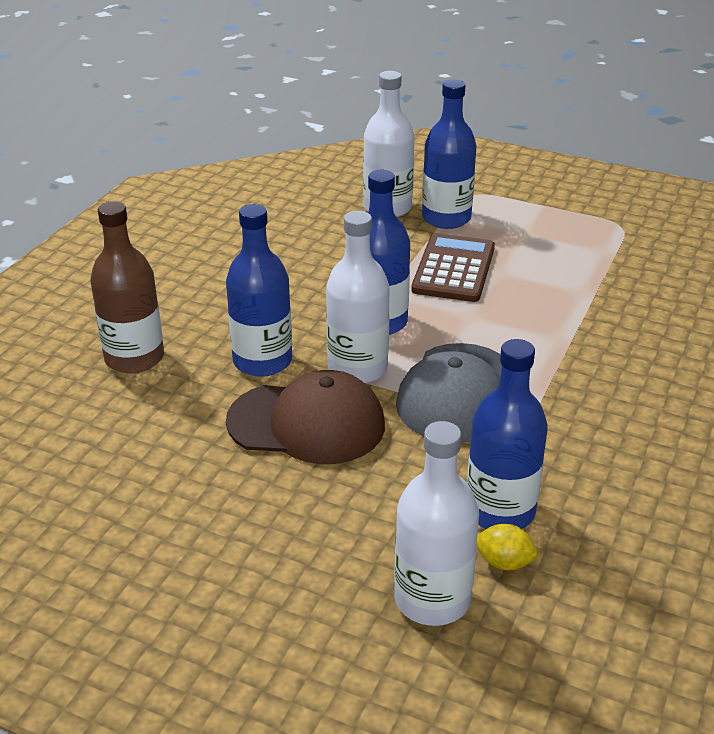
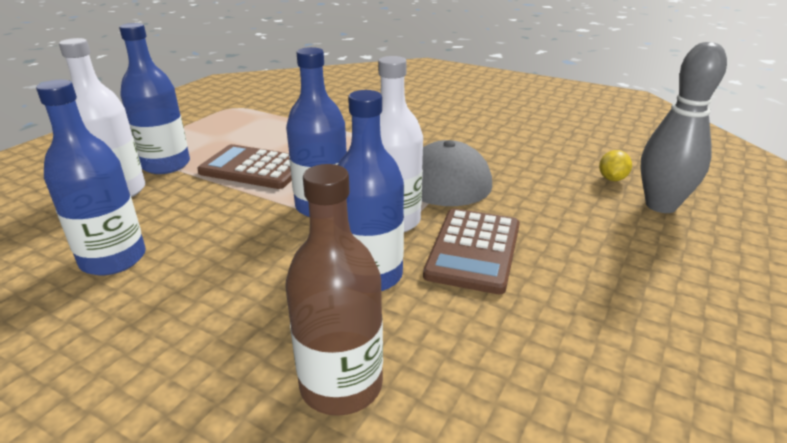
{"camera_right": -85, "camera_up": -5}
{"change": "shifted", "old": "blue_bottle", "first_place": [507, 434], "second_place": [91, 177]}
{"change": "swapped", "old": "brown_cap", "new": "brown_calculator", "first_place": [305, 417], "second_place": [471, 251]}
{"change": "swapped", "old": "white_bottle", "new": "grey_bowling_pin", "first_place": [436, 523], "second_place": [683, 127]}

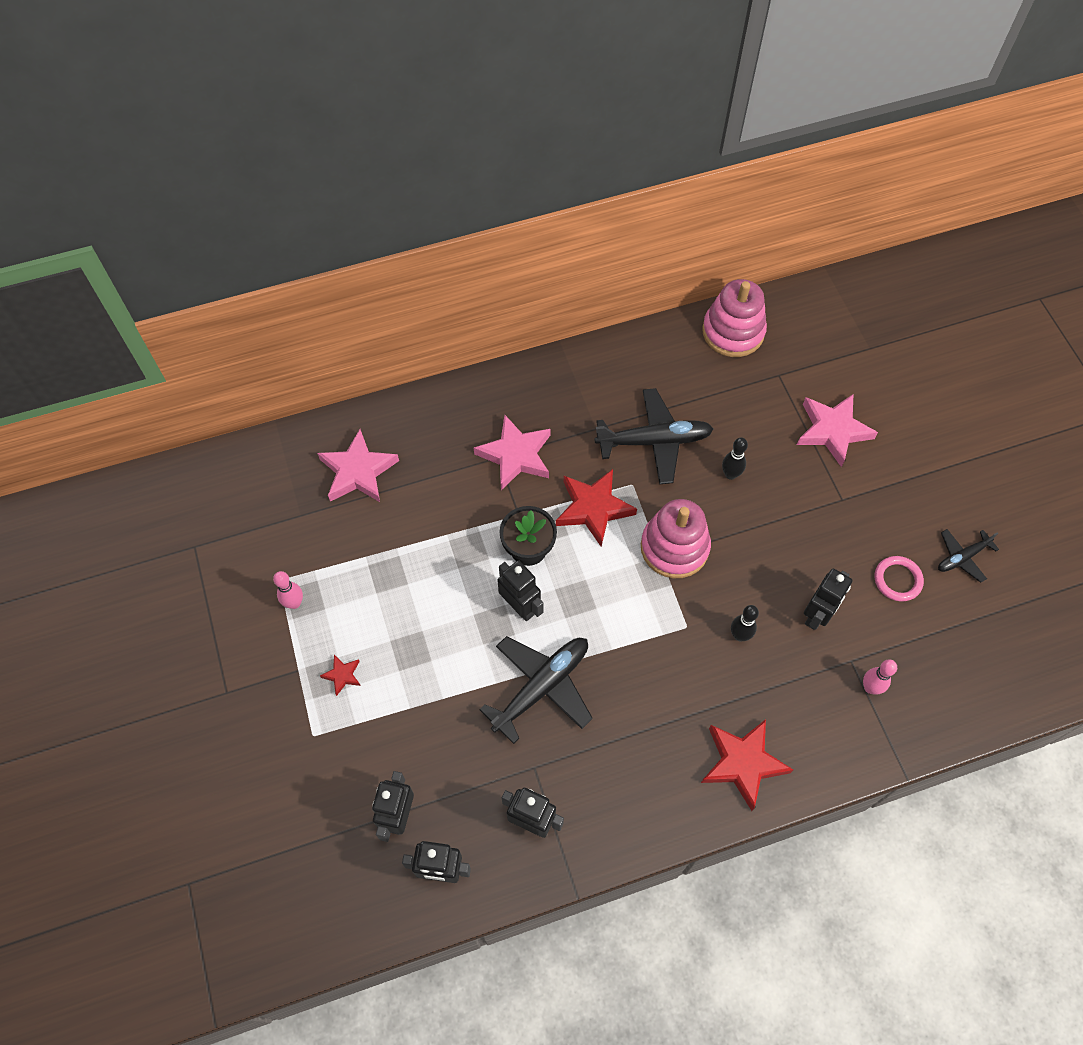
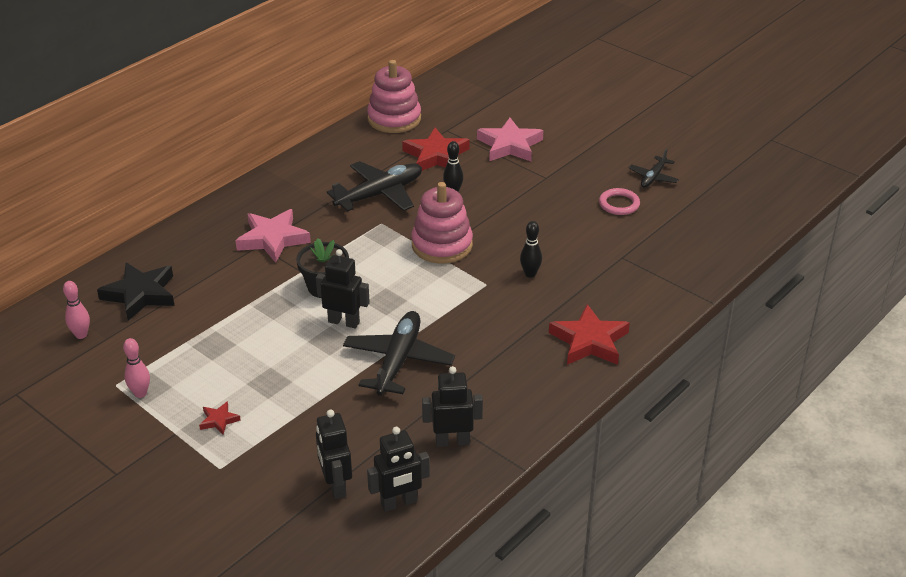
{"camera_right": -30, "camera_up": -25}
{"change": "gone", "old": "black_robot", "first_place": [828, 599]}
{"change": "shifted", "old": "red_star", "first_place": [596, 507], "second_place": [436, 149]}
{"change": "shifted", "old": "pink_bowling_pin", "first_place": [880, 677], "second_place": [76, 310]}
{"change": "repainted", "old": "pink_star", "new": "black_star", "first_place": [358, 465], "second_place": [136, 292]}

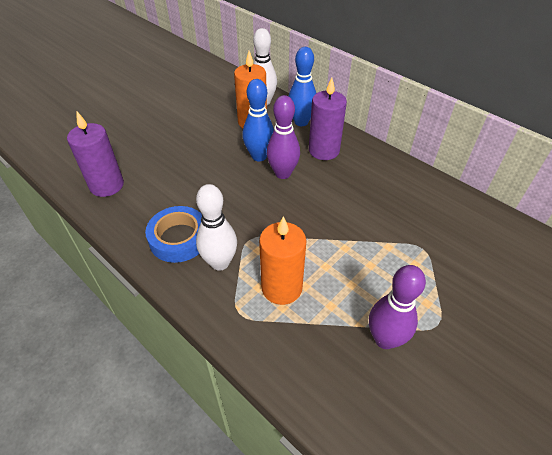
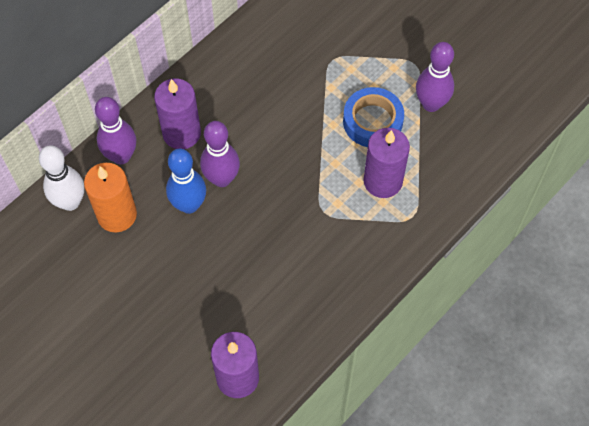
{"camera_right": -90, "camera_up": 15}
{"change": "gone", "old": "white_bowling_pin", "first_place": [216, 227]}
{"change": "shifted", "old": "blue_tape", "first_place": [173, 234], "second_place": [373, 117]}
{"change": "repainted", "old": "orange_candle", "new": "purple_candle", "first_place": [283, 260], "second_place": [387, 163]}
{"change": "repainted", "old": "blue_bowling_pin", "new": "purple_bowling_pin", "first_place": [302, 86], "second_place": [115, 130]}

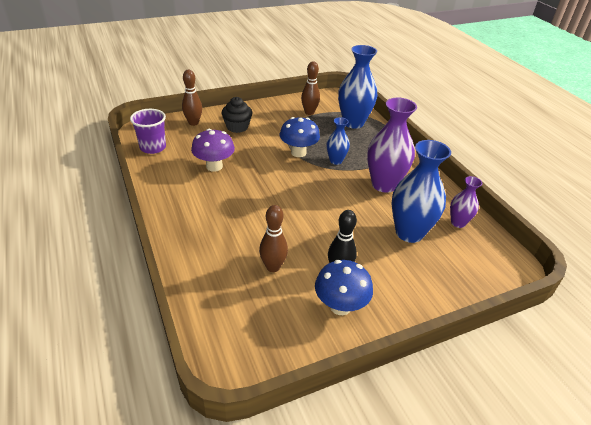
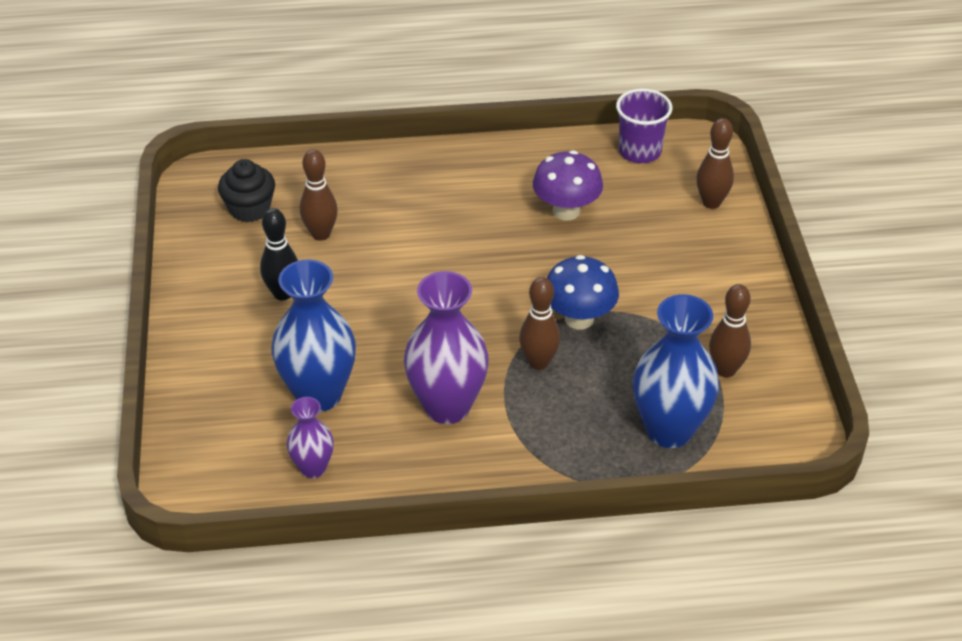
{"camera_right": 110, "camera_up": 5}
{"change": "gone", "old": "blue_mushroom", "first_place": [344, 287]}
{"change": "shifted", "old": "black_cupcake", "first_place": [236, 115], "second_place": [246, 190]}
{"change": "swapped", "old": "blue_vase", "new": "brown_bowling_pin", "first_place": [338, 141], "second_place": [539, 323]}

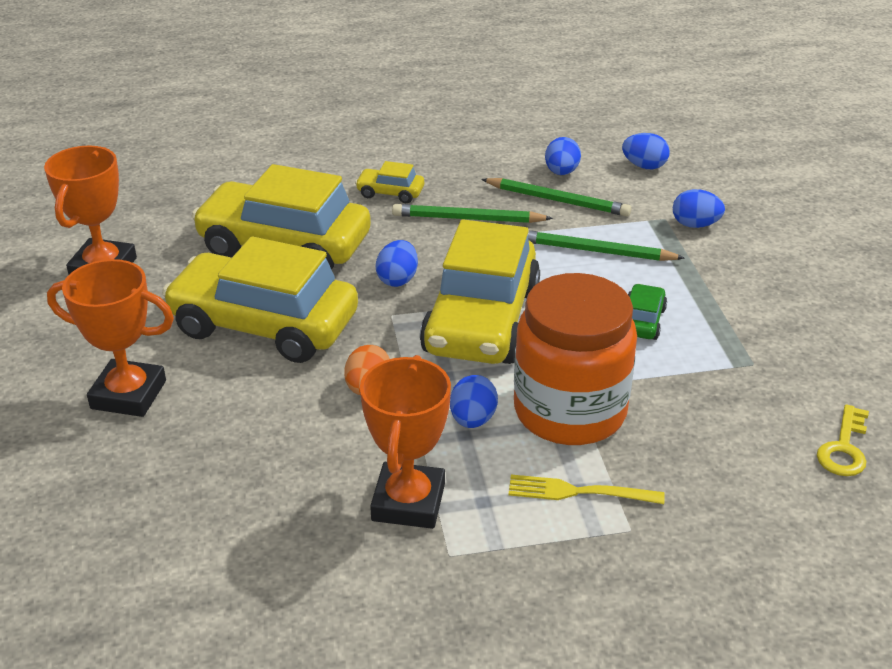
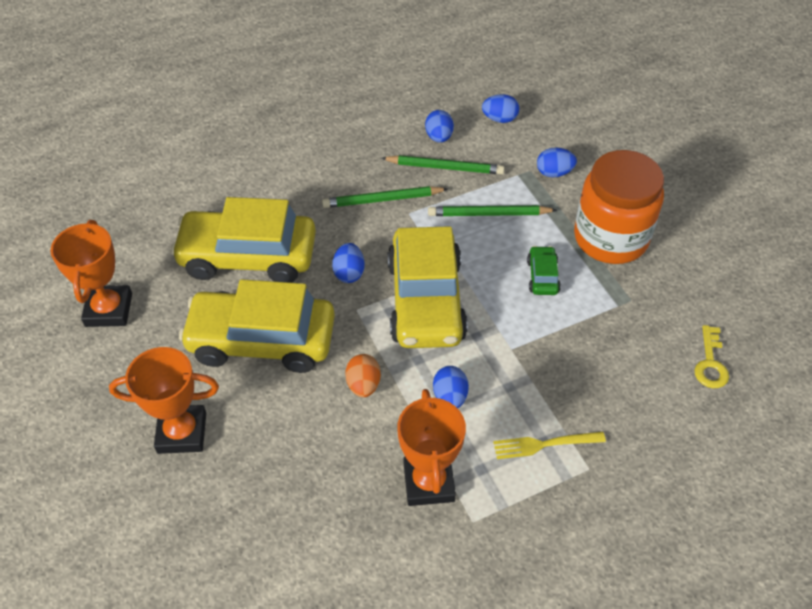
{"camera_right": -15, "camera_up": 15}
{"change": "gone", "old": "yellow_car", "first_place": [389, 182]}
{"change": "shifted", "old": "orange_jar", "first_place": [575, 359], "second_place": [619, 207]}

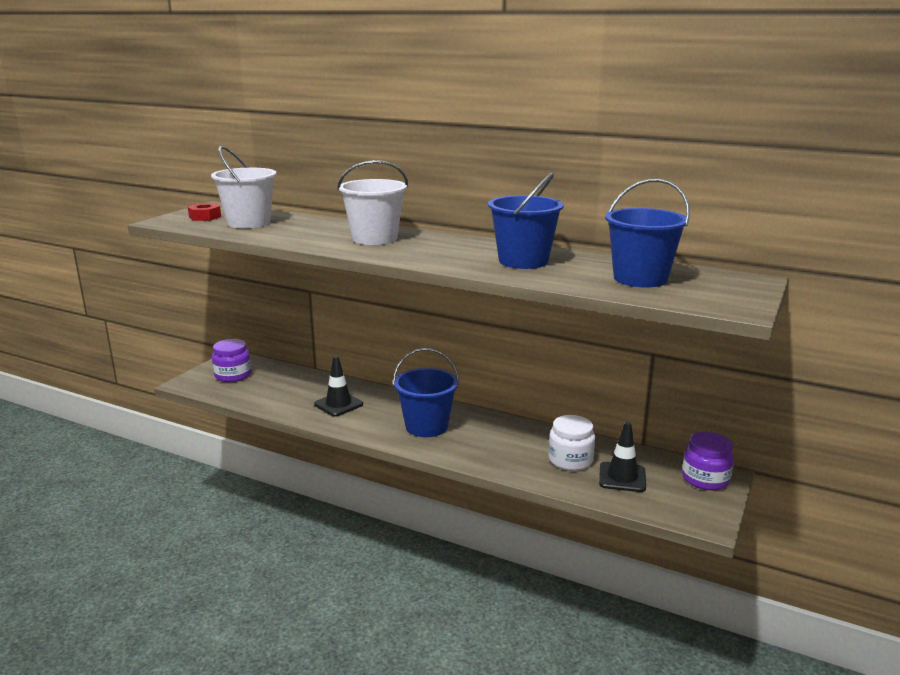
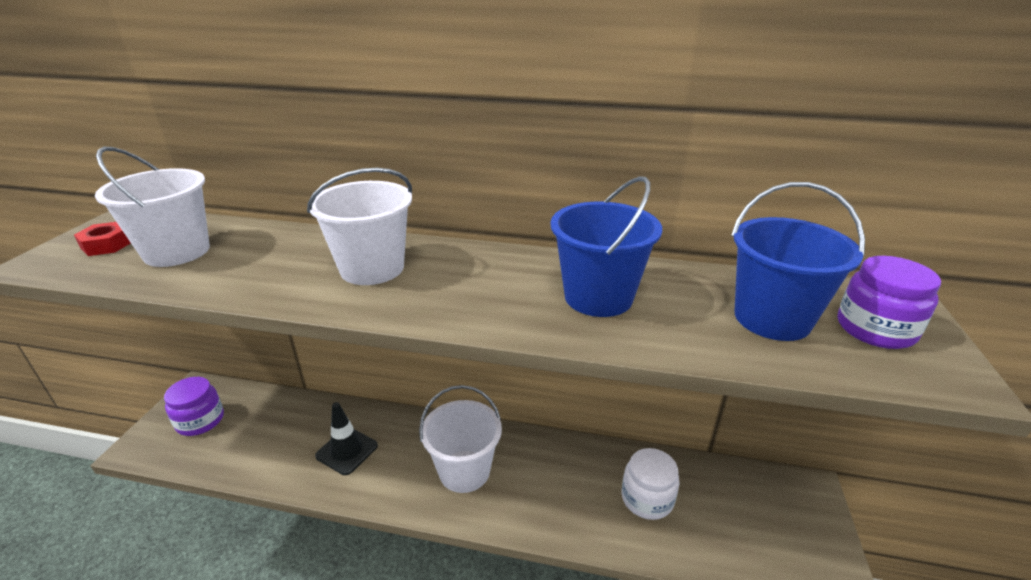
{"camera_right": -15, "camera_up": 10}
{"change": "gone", "old": "black_traffic_cone", "first_place": [622, 457]}
{"change": "shifted", "old": "purple_jar", "first_place": [708, 461], "second_place": [889, 302]}
{"change": "repainted", "old": "blue_bucket", "new": "white_bucket", "first_place": [426, 392], "second_place": [460, 439]}

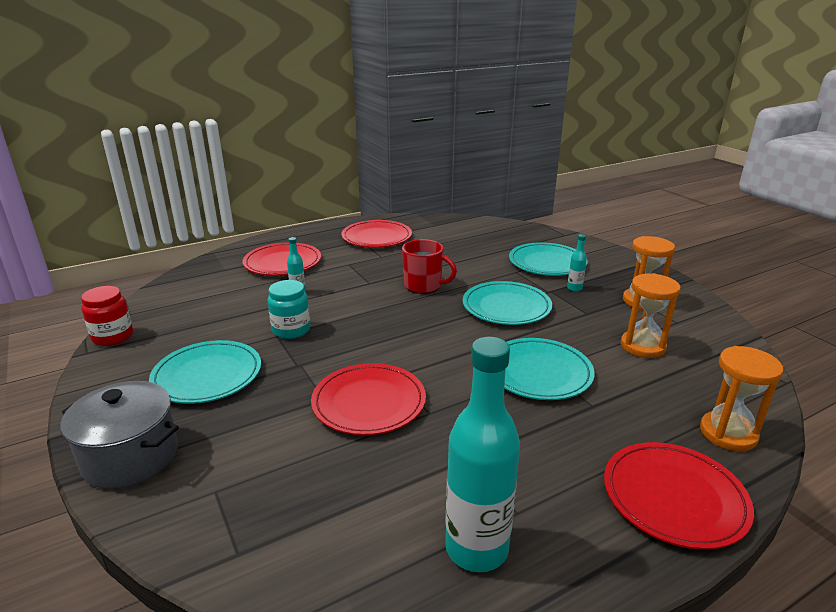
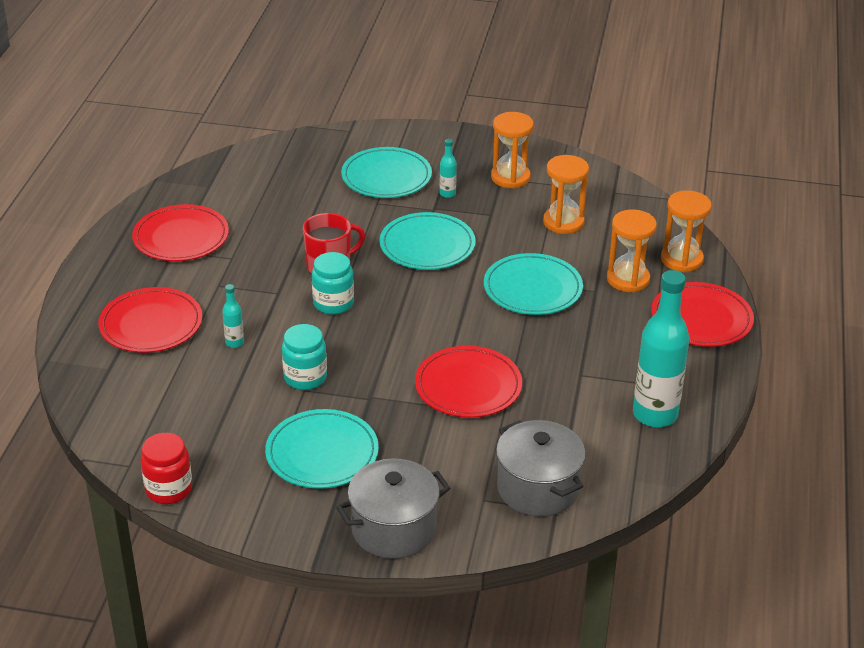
{"camera_right": -50, "camera_up": 10}
{"change": "new", "new": "turquoise_jar", "second_place": [333, 283]}
{"change": "new", "new": "grey_pot", "second_place": [541, 468]}
{"change": "new", "new": "orange_hourglass", "second_place": [632, 250]}

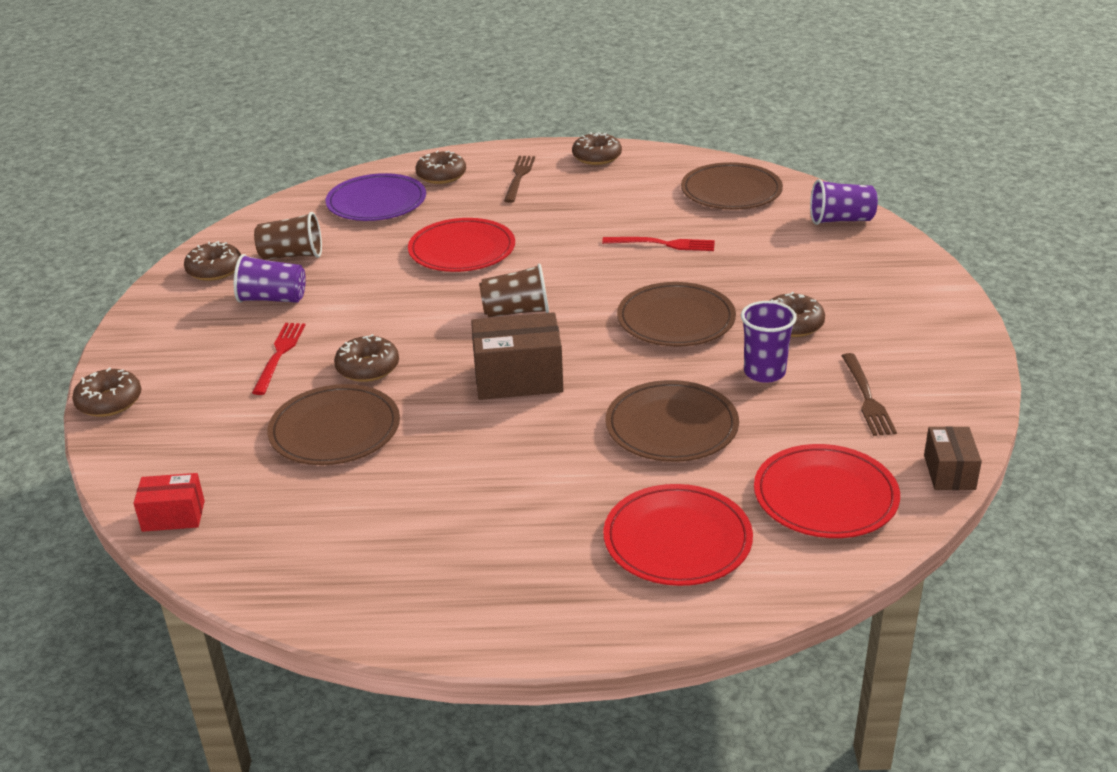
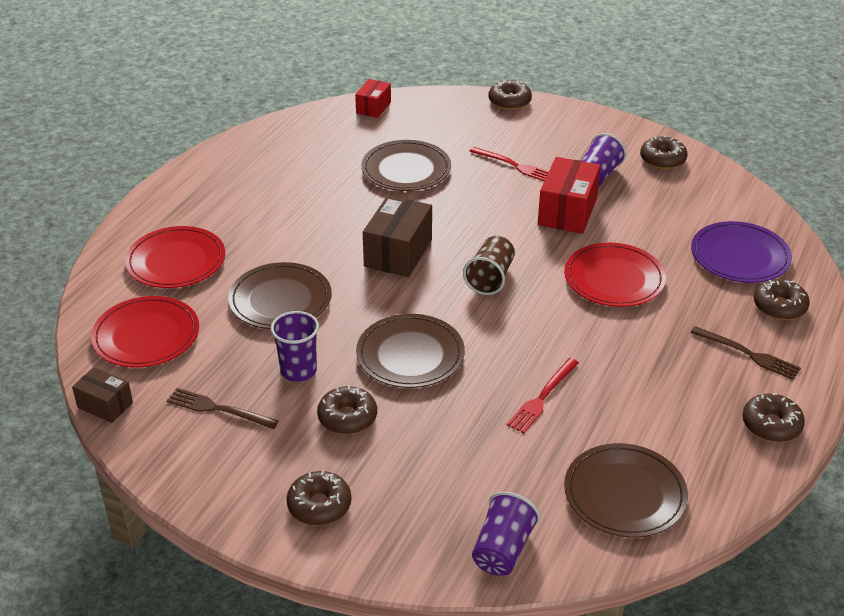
{"camera_right": 115, "camera_up": 5}
{"change": "gone", "old": "brown_cup", "first_place": [288, 235]}
{"change": "new", "new": "red_box", "second_place": [569, 195]}
{"change": "shifted", "old": "brown_donut", "first_place": [366, 358], "second_place": [319, 497]}

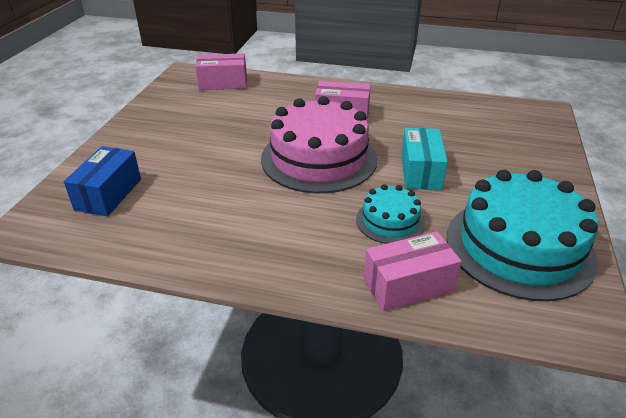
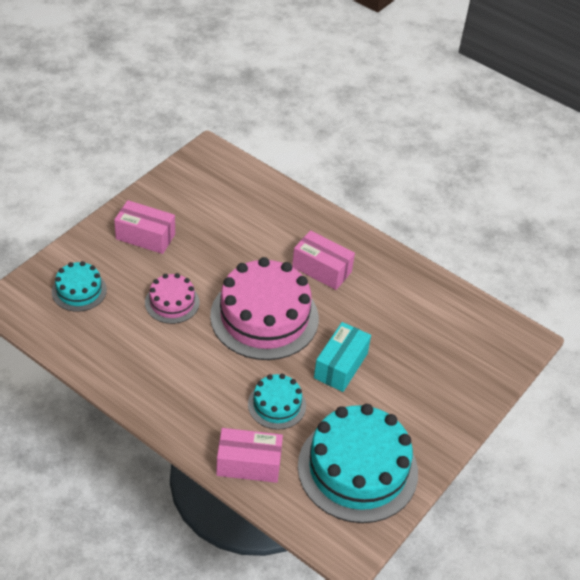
{"camera_right": 20, "camera_up": 10}
{"change": "new", "new": "pink_cake", "second_place": [172, 298]}
{"change": "shifted", "old": "pink_box", "first_place": [221, 71], "second_place": [144, 227]}
{"change": "swapped", "old": "blue_box", "new": "turquoise_cake", "first_place": [102, 181], "second_place": [79, 286]}

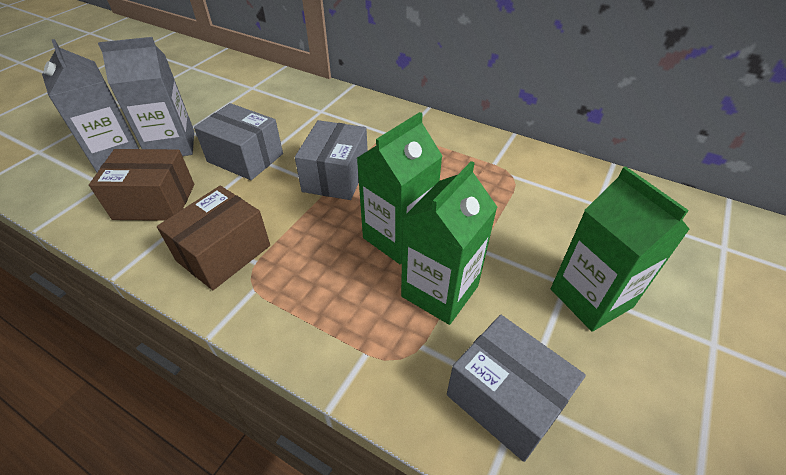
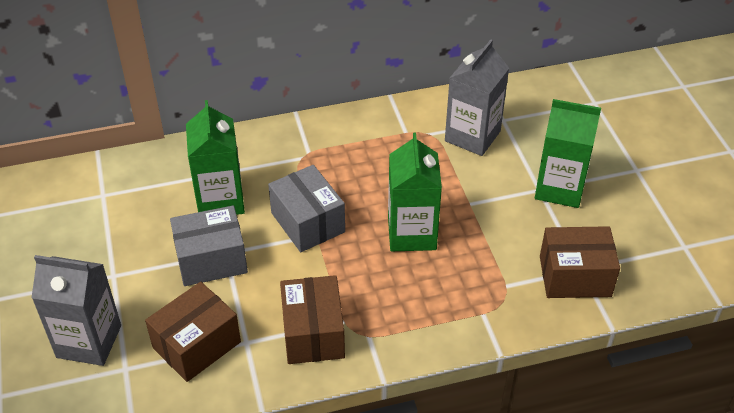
{"camera_right": -45, "camera_up": 0}
{"change": "shifted", "old": "grey_carton", "first_place": [146, 96], "second_place": [477, 97]}
{"change": "shifted", "old": "green_carton", "first_place": [449, 243], "second_place": [215, 157]}
{"change": "repainted", "old": "grey_box", "new": "brown_box", "first_place": [516, 388], "second_place": [580, 262]}

